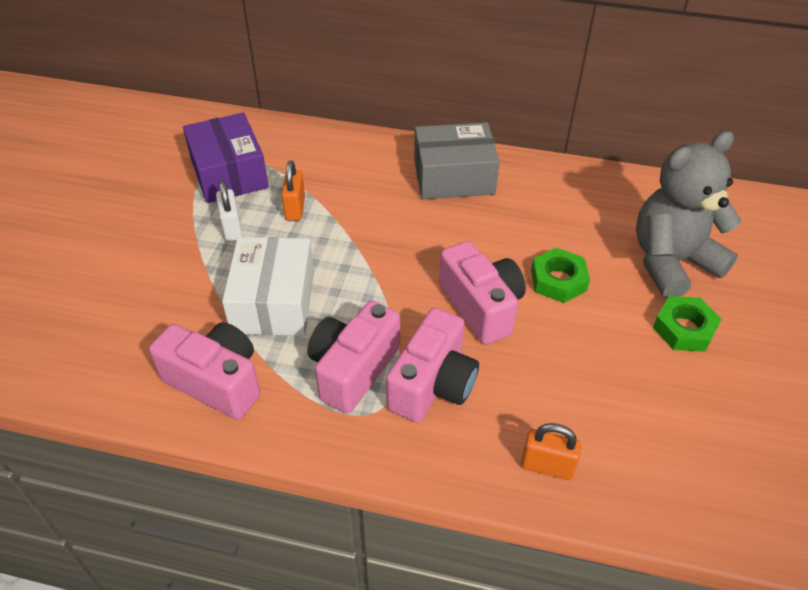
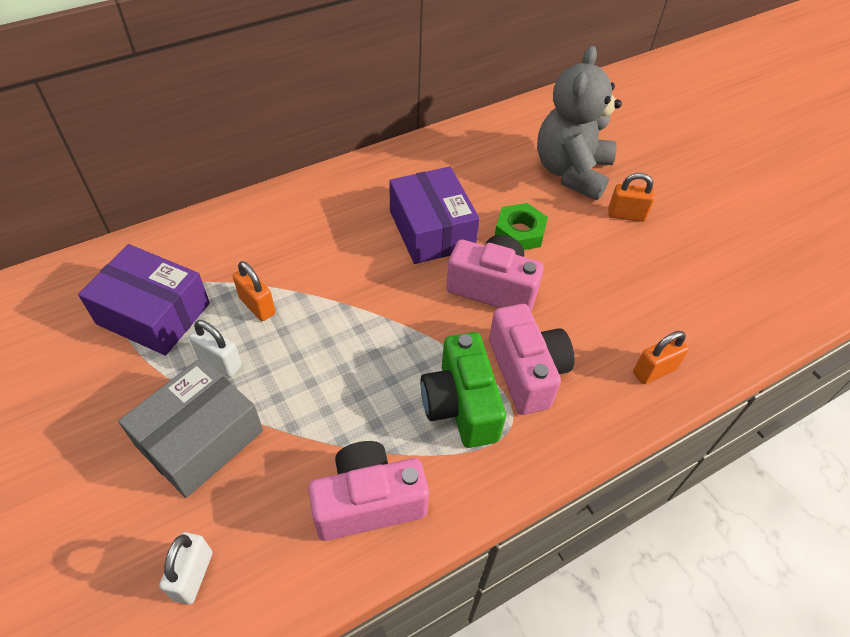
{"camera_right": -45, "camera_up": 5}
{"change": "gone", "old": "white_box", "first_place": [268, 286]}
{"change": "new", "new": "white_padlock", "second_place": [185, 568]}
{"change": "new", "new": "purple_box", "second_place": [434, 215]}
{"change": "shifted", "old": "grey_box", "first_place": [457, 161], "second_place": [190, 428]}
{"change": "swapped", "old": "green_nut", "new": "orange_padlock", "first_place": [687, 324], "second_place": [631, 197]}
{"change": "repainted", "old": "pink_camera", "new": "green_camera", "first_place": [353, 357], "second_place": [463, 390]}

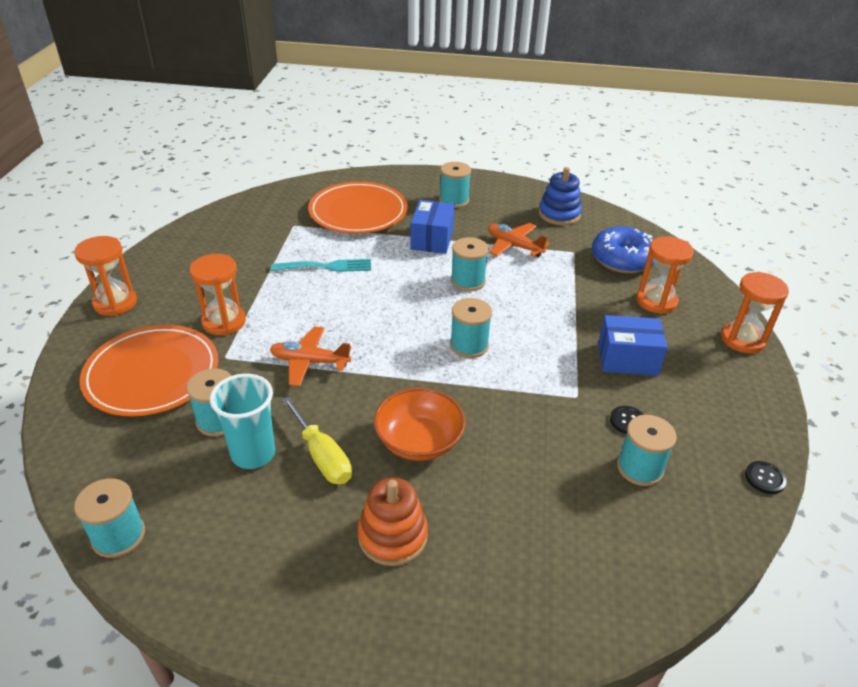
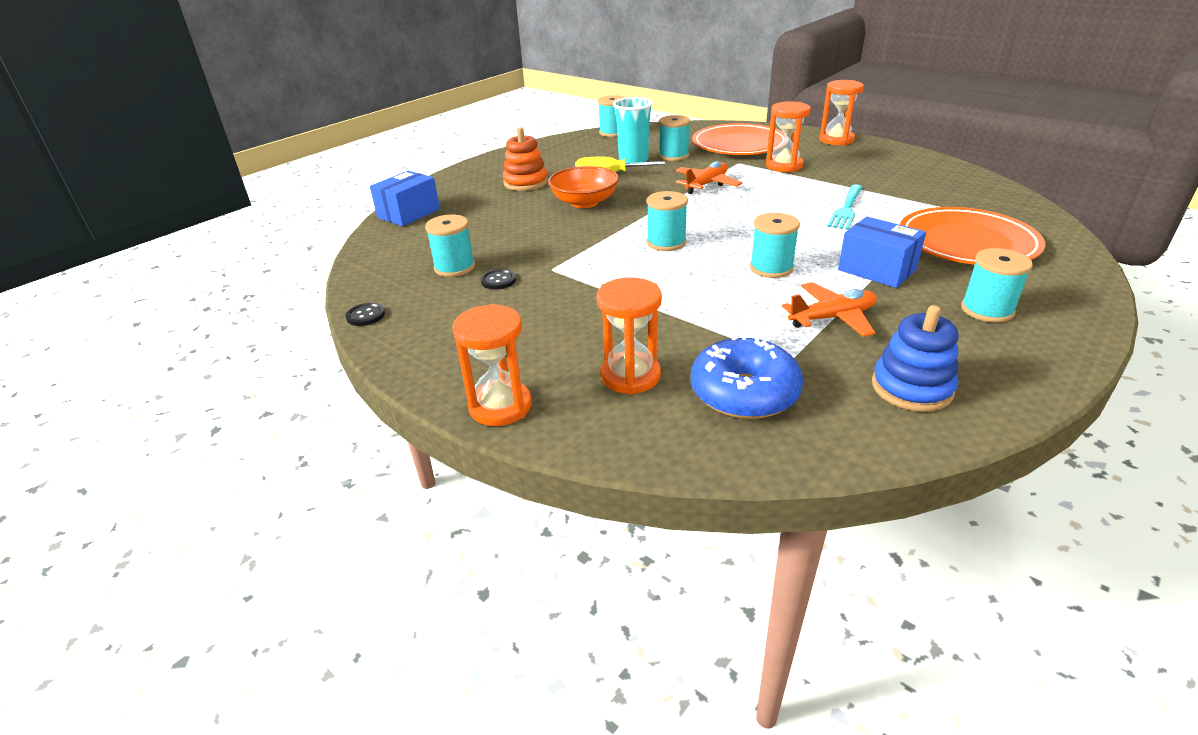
{"camera_right": 125, "camera_up": -5}
{"change": "shifted", "old": "blue_box", "first_place": [633, 345], "second_place": [405, 198]}

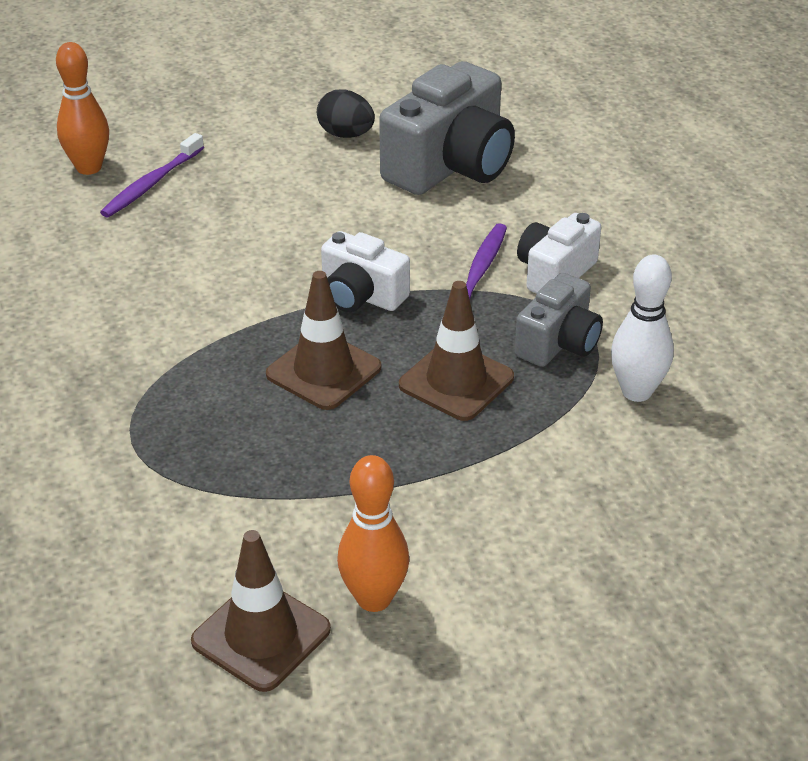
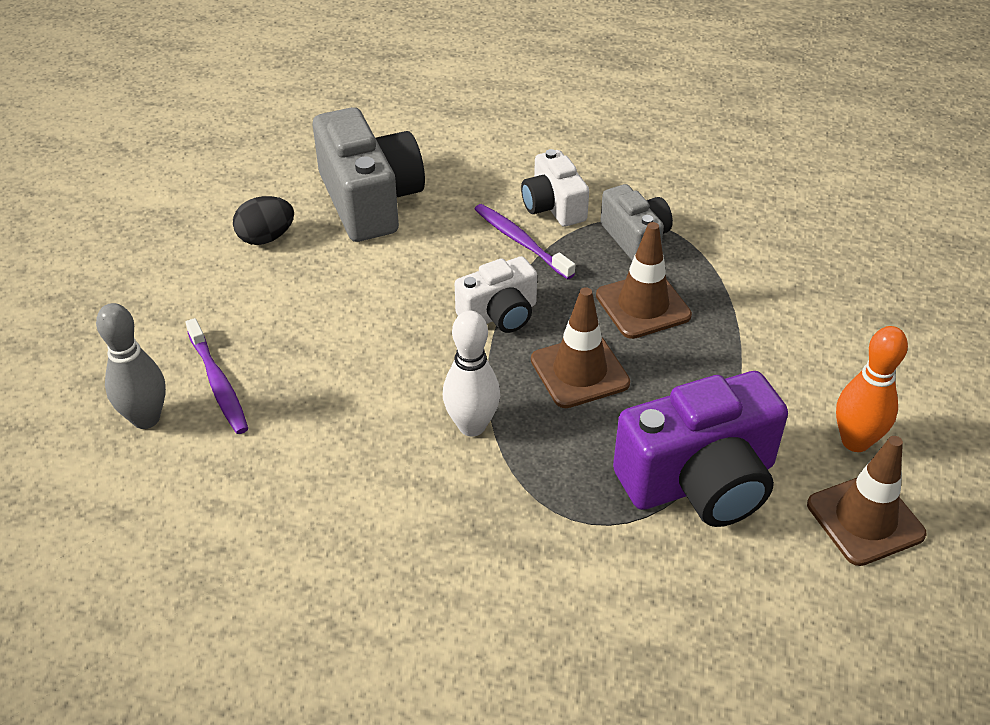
{"camera_right": -60, "camera_up": 5}
{"change": "new", "new": "purple_camera", "second_place": [700, 449]}
{"change": "shifted", "old": "white_bowling_pin", "first_place": [642, 328], "second_place": [471, 374]}
{"change": "repainted", "old": "orange_bowling_pin", "new": "grey_bowling_pin", "first_place": [82, 108], "second_place": [131, 366]}

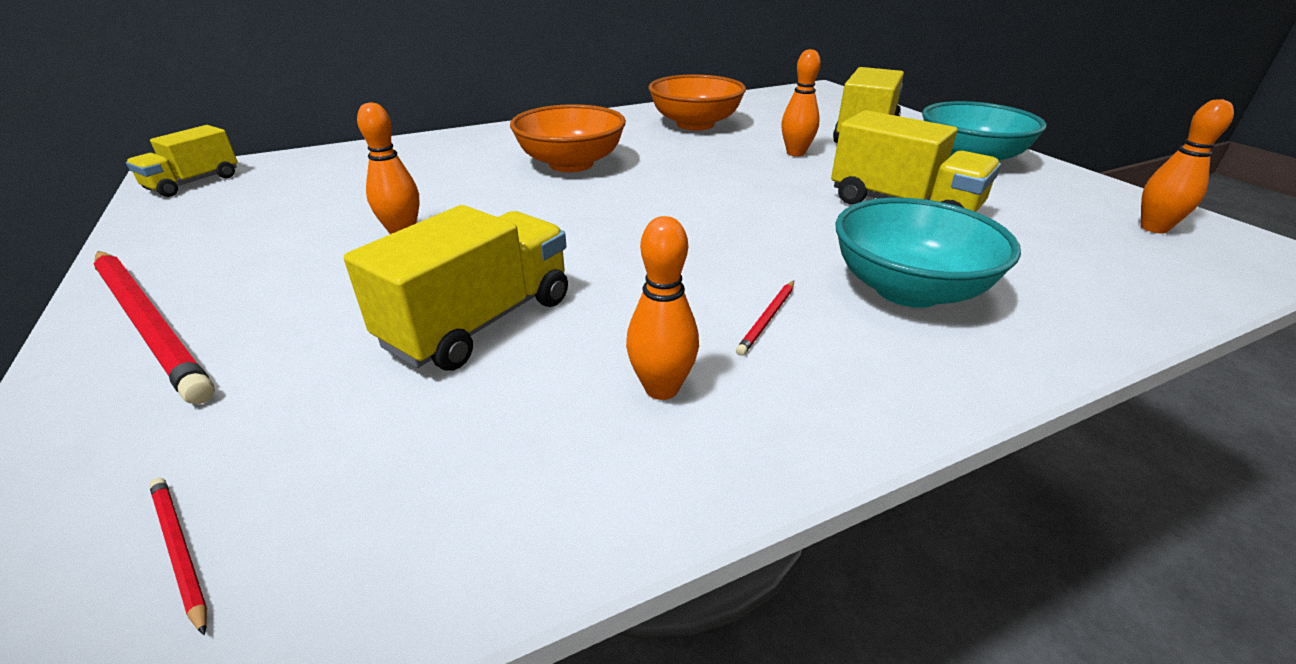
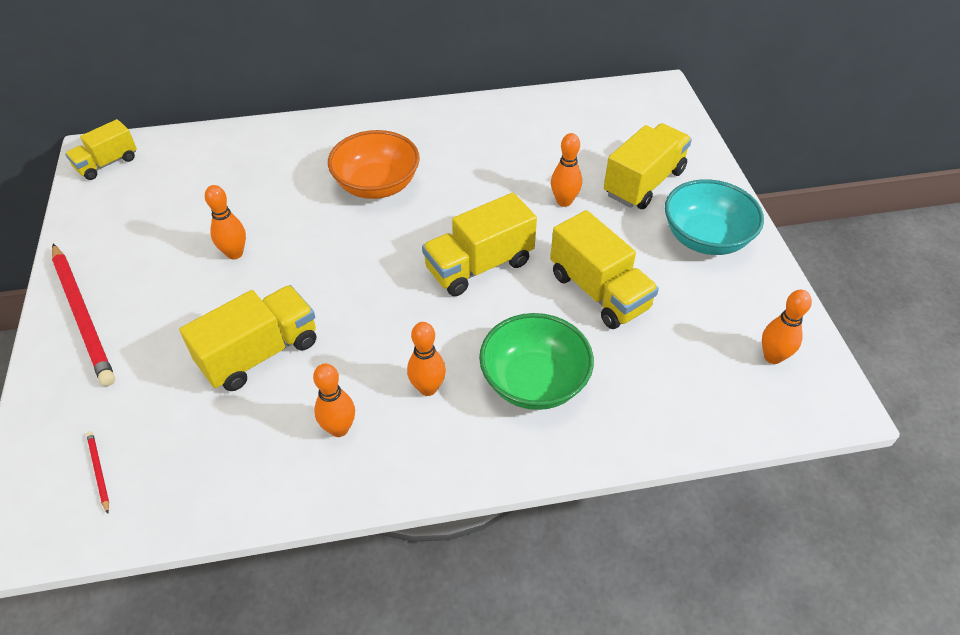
{"camera_right": 15, "camera_up": 15}
{"change": "gone", "old": "orange_bowl", "first_place": [697, 102]}
{"change": "new", "new": "yellow_truck", "second_place": [479, 244]}
{"change": "swapped", "old": "red_pencil", "new": "orange_bowling_pin", "first_place": [765, 318], "second_place": [426, 359]}
{"change": "repainted", "old": "turquoise_bowl", "new": "green_bowl", "first_place": [928, 253], "second_place": [536, 361]}

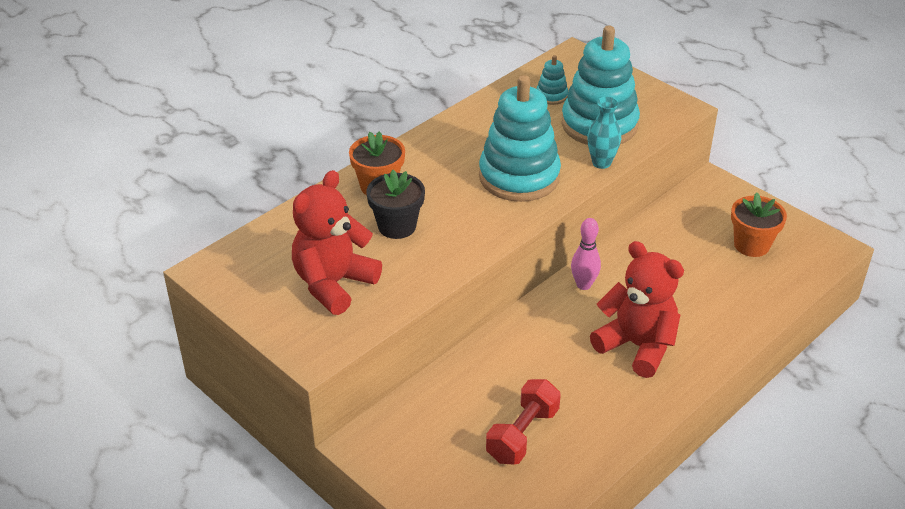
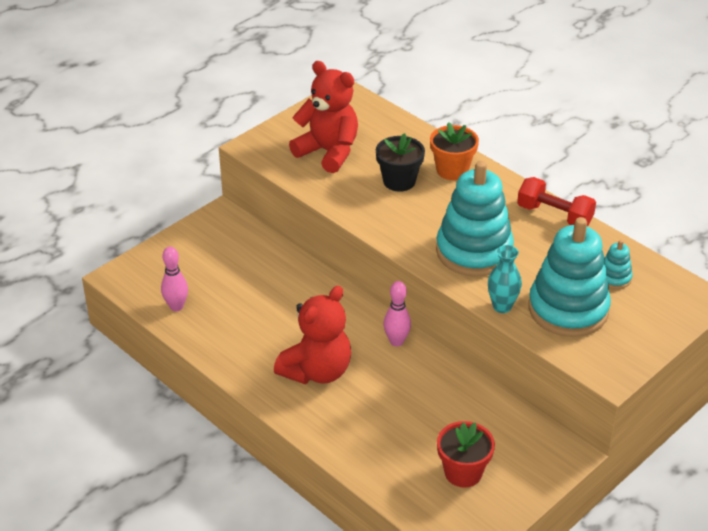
{"camera_right": 90, "camera_up": 0}
{"change": "new", "new": "pink_bowling_pin", "second_place": [174, 279]}
{"change": "shifted", "old": "red_dumbbell", "first_place": [523, 422], "second_place": [556, 201]}
{"change": "repainted", "old": "orange_flower_pot", "new": "red_flower_pot", "first_place": [759, 225], "second_place": [466, 454]}

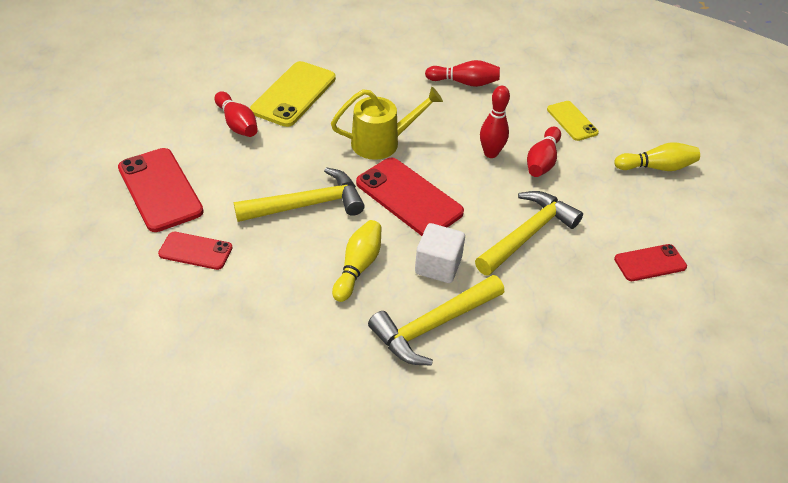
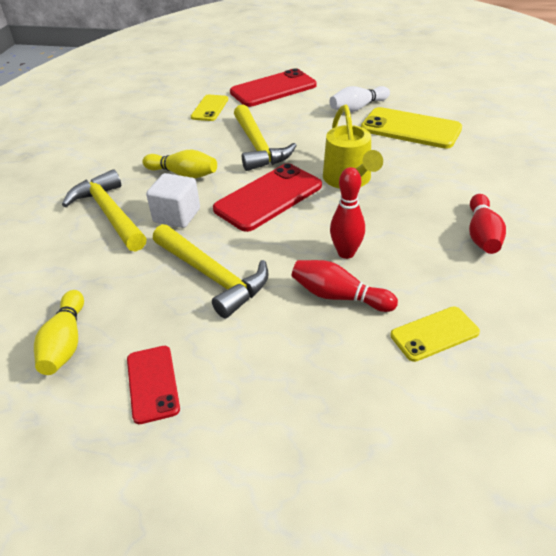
{"camera_right": 95, "camera_up": -5}
{"change": "shifted", "old": "yellow_bowling_pin", "first_place": [657, 156], "second_place": [59, 332]}
{"change": "repainted", "old": "red_phone", "new": "yellow_phone", "first_place": [195, 251], "second_place": [209, 108]}
{"change": "repainted", "old": "red_bowling_pin", "new": "white_bowling_pin", "first_place": [236, 114], "second_place": [360, 99]}

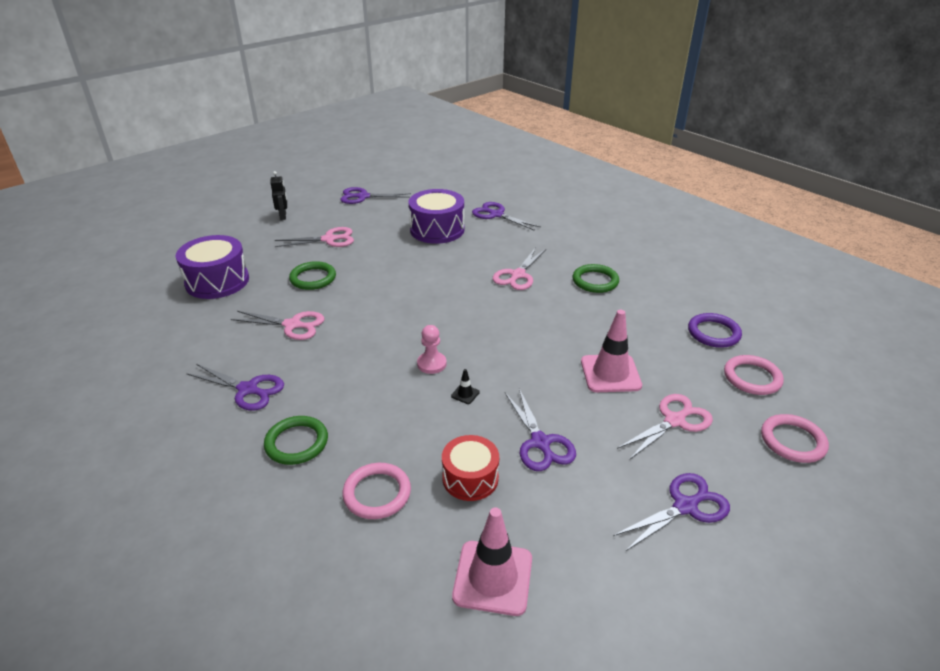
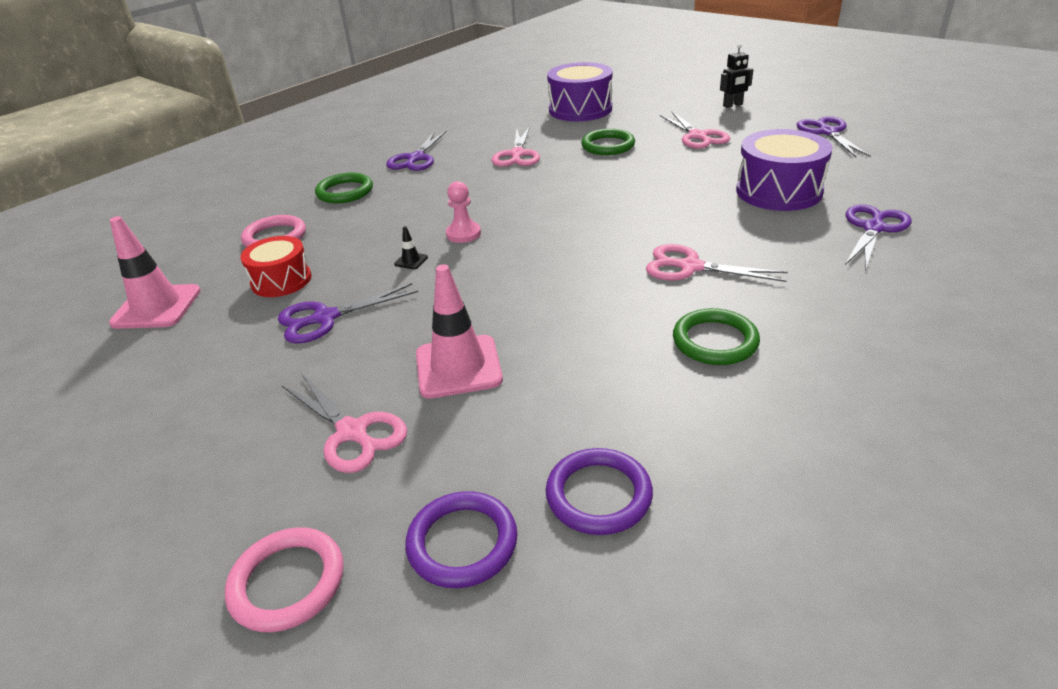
{"camera_right": 85, "camera_up": 0}
{"change": "gone", "old": "purple_scissors", "first_place": [671, 512]}
{"change": "repainted", "old": "pink_ring", "new": "purple_ring", "first_place": [754, 375], "second_place": [461, 539]}

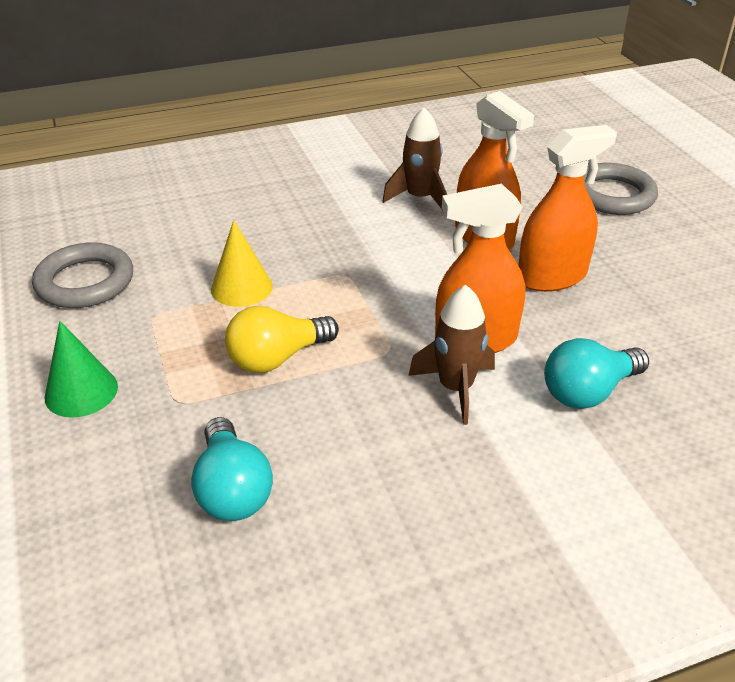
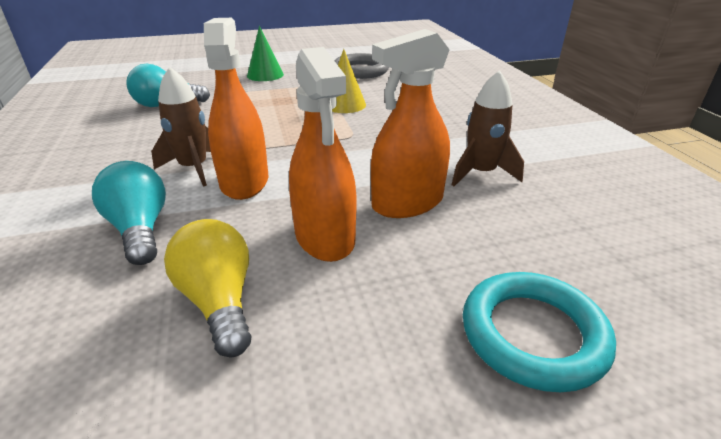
{"camera_right": 95, "camera_up": -5}
{"change": "shifted", "old": "yellow_light_bulb", "first_place": [282, 339], "second_place": [207, 288]}
{"change": "repainted", "old": "grey_ring", "new": "turquoise_ring", "first_place": [621, 189], "second_place": [539, 332]}

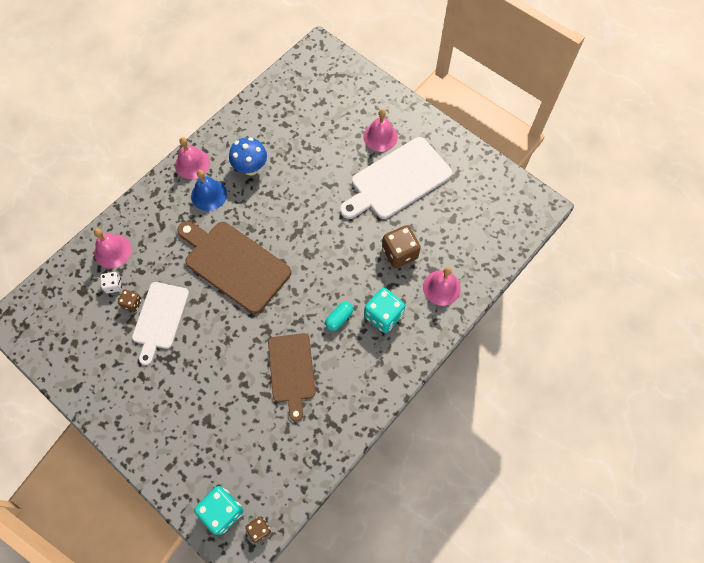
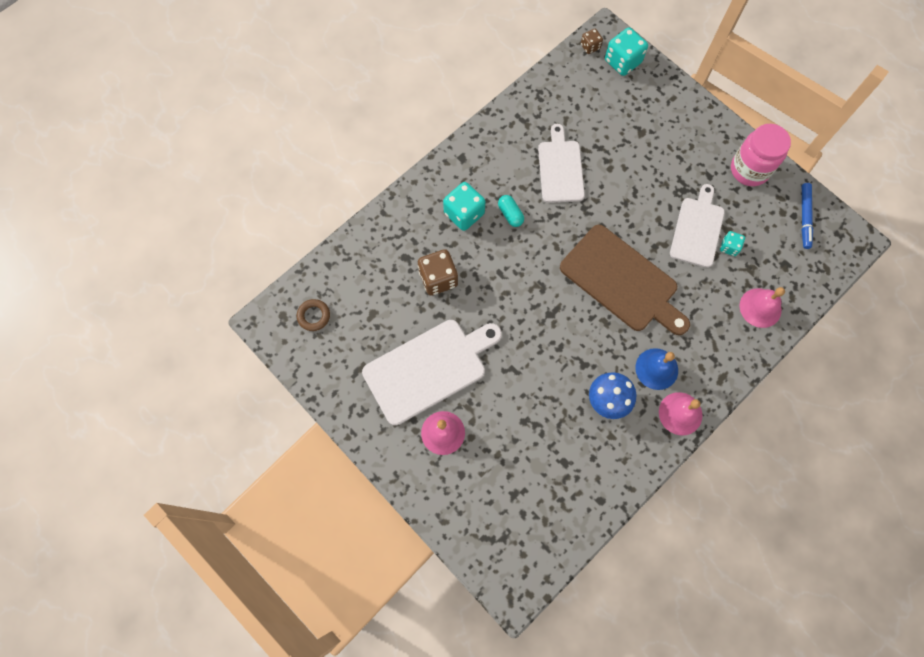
{"camera_right": -175, "camera_up": 5}
{"change": "gone", "old": "white_dice", "first_place": [111, 283]}
{"change": "gone", "old": "pink_bell", "first_place": [442, 286]}
{"change": "new", "new": "brown_ring", "second_place": [313, 315]}
{"change": "new", "new": "pink_jar", "second_place": [761, 155]}
{"change": "new", "new": "blue_marker", "second_place": [807, 216]}
{"change": "repainted", "old": "brown_dice", "new": "turquoise_dice", "first_place": [130, 300], "second_place": [732, 243]}
{"change": "repainted", "old": "brown_cutting_board", "new": "white_cutting_board", "first_place": [291, 377], "second_place": [561, 163]}
{"change": "rotated", "old": "turquoise_capsule", "first_place": [339, 316], "second_place": [511, 211], "degrees": -75}

